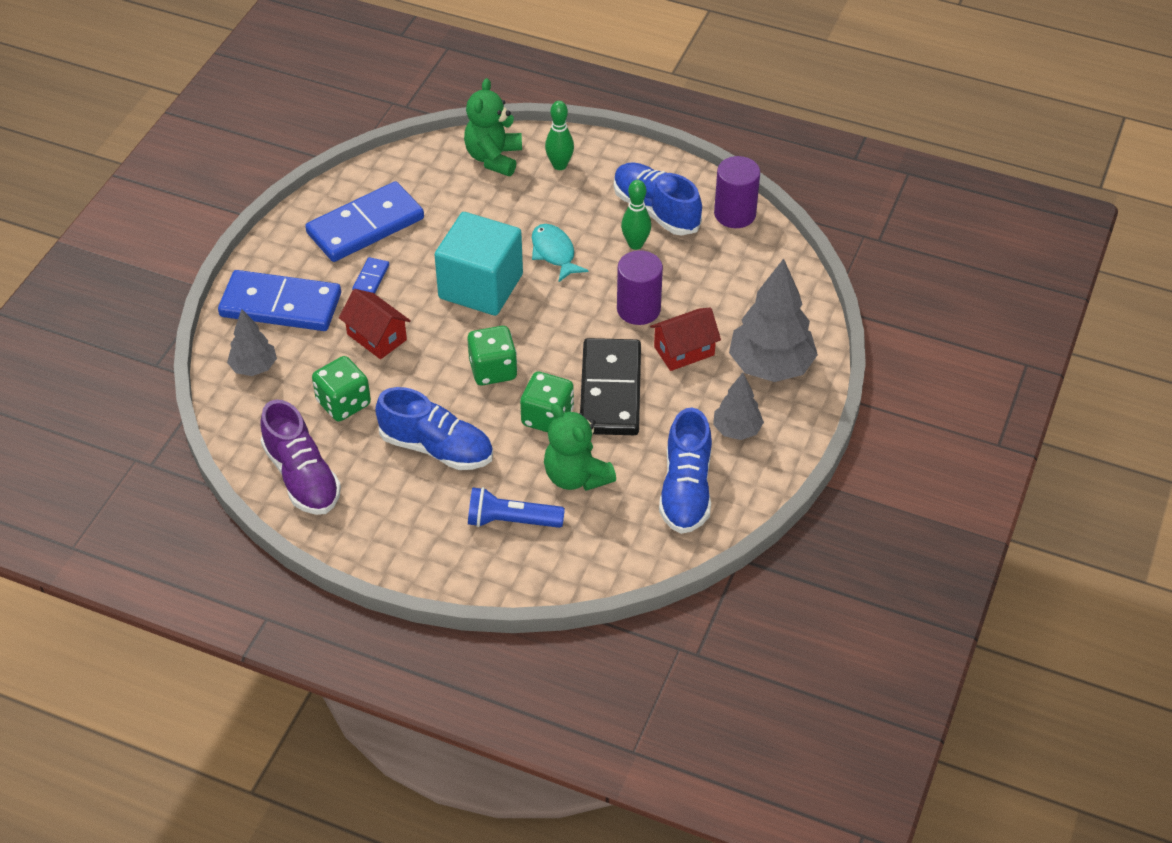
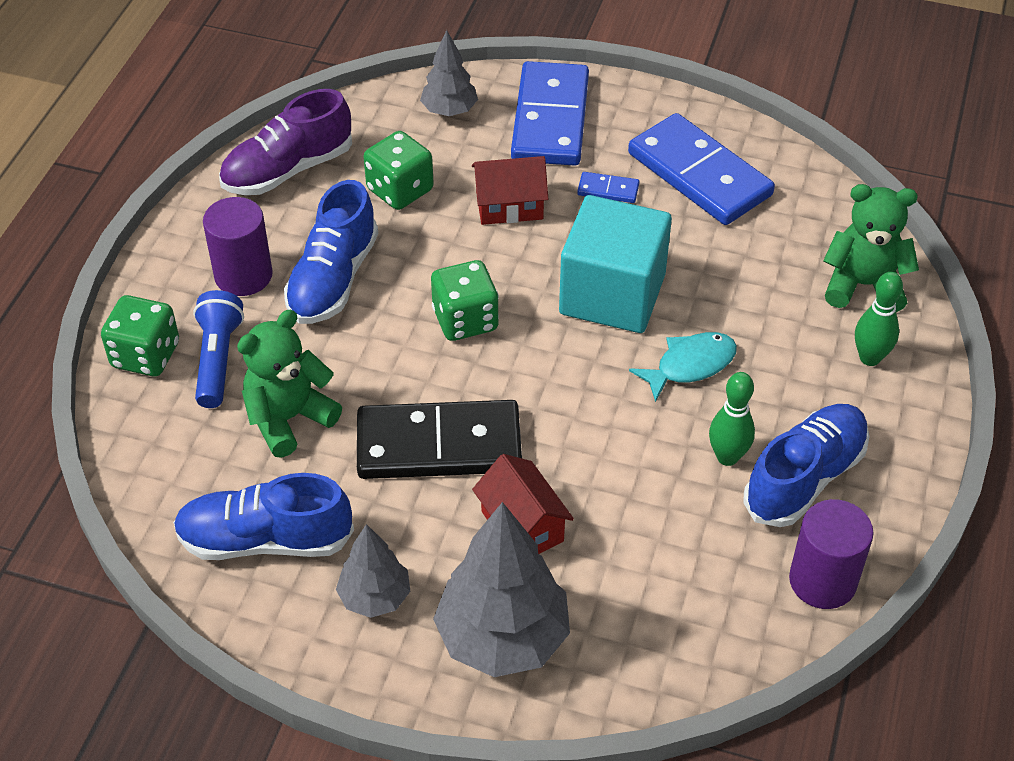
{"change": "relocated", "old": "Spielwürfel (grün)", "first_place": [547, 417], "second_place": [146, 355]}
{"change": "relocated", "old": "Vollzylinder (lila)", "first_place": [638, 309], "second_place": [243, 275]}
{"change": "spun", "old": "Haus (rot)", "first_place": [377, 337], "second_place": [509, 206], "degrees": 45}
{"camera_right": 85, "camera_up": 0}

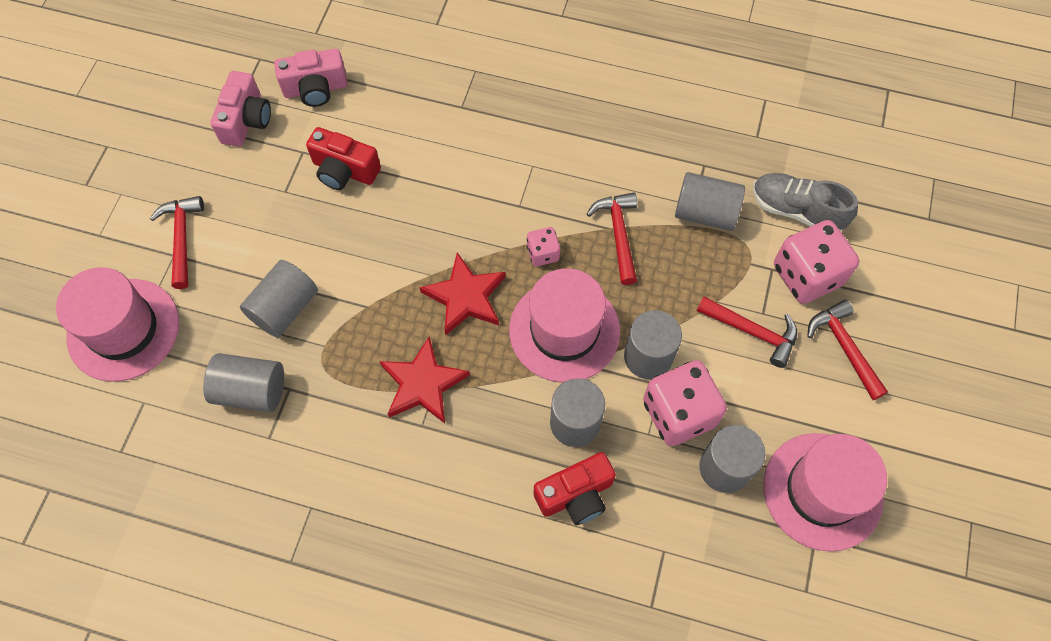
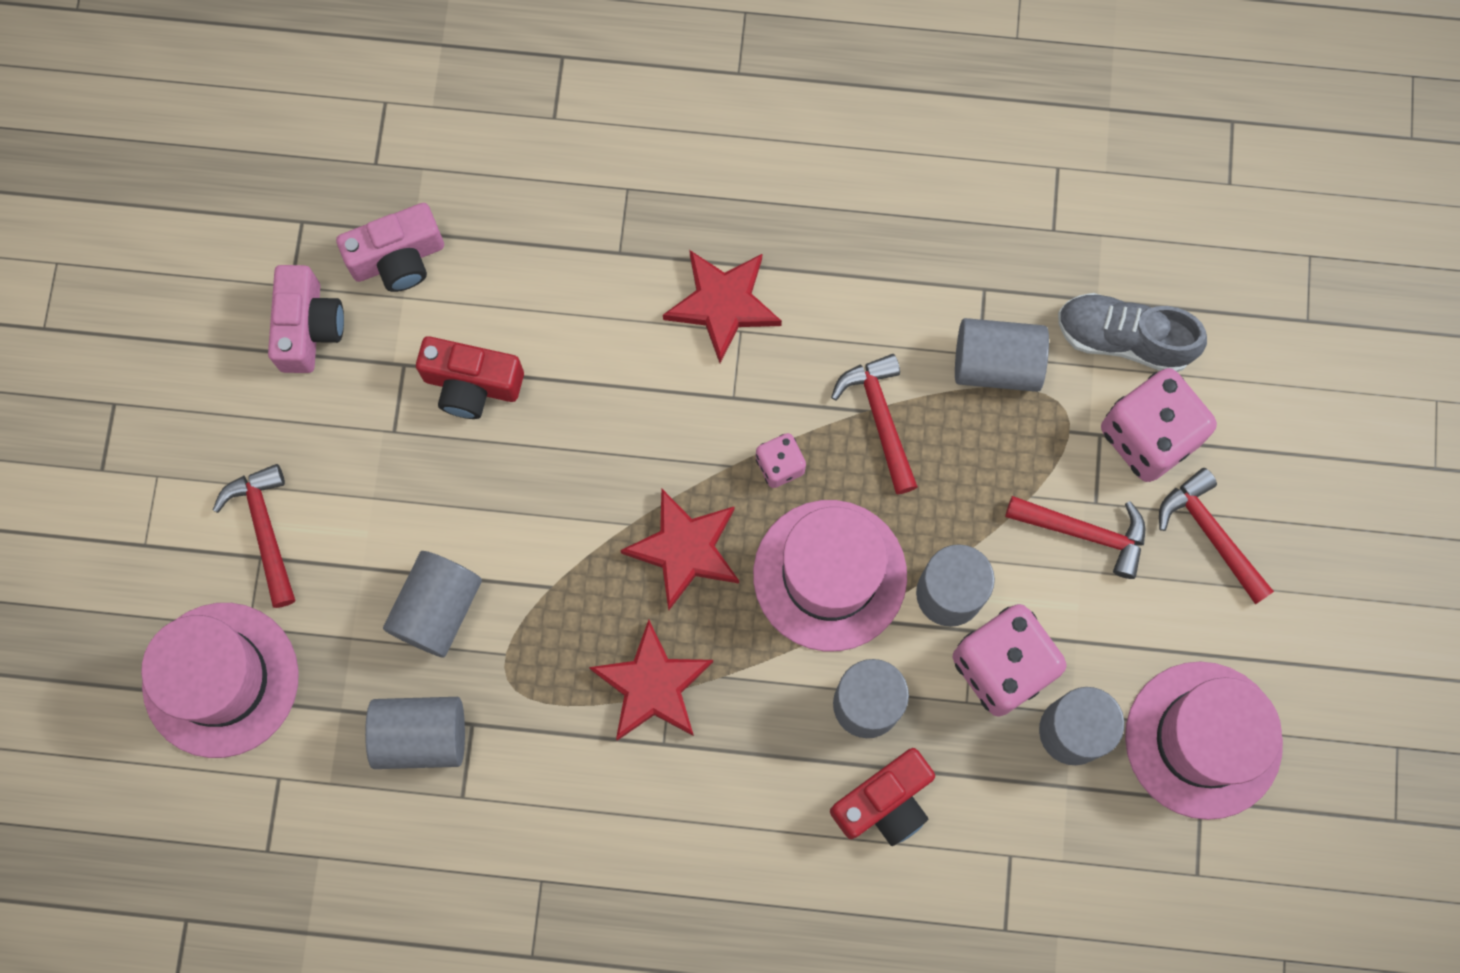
{"change": "appeared", "new": "Stern (rot)", "second_place": [723, 304]}
{"camera_right": -10, "camera_up": 10}

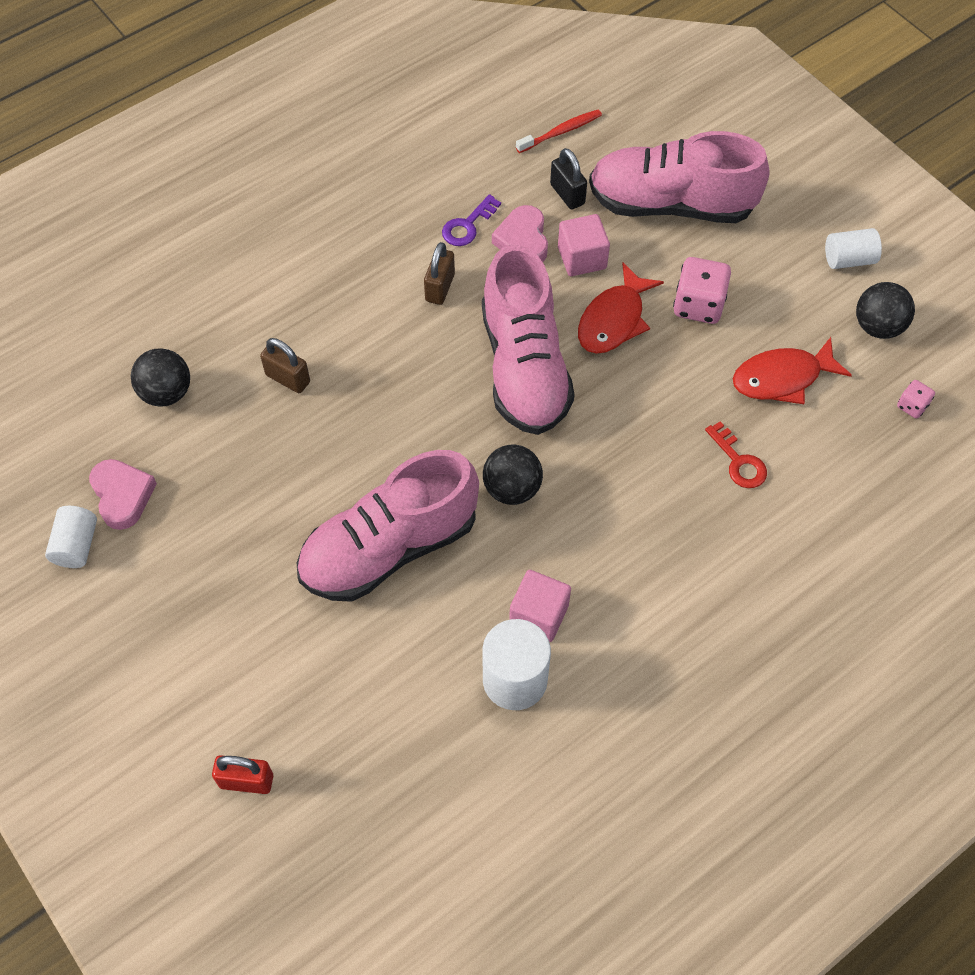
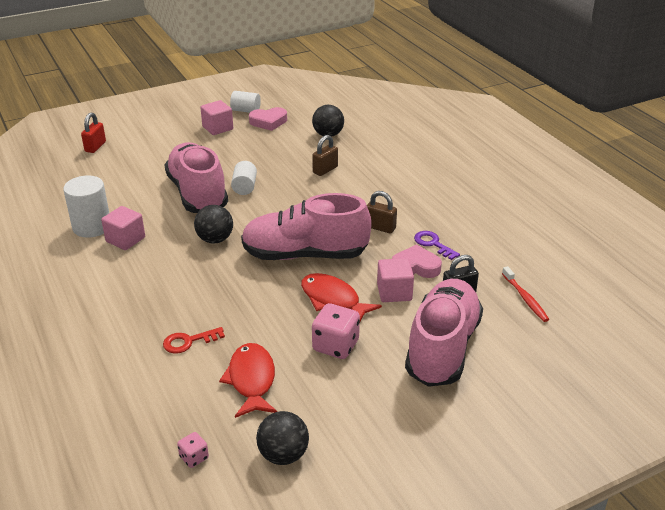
{"change": "appeared", "new": "Kubus (rosa)", "second_place": [217, 128]}
{"change": "relocated", "old": "Vollzylinder (weiß)", "first_place": [848, 259], "second_place": [244, 187]}
{"camera_right": 100, "camera_up": -25}

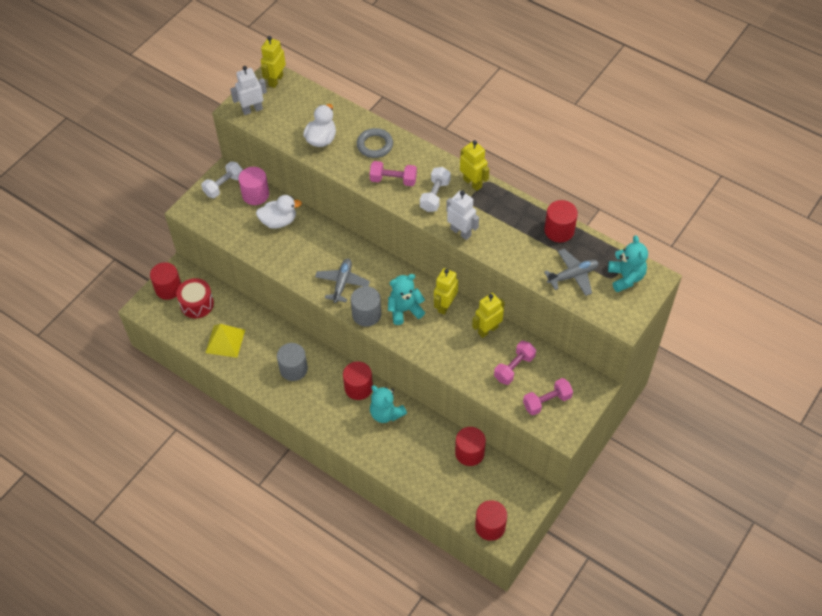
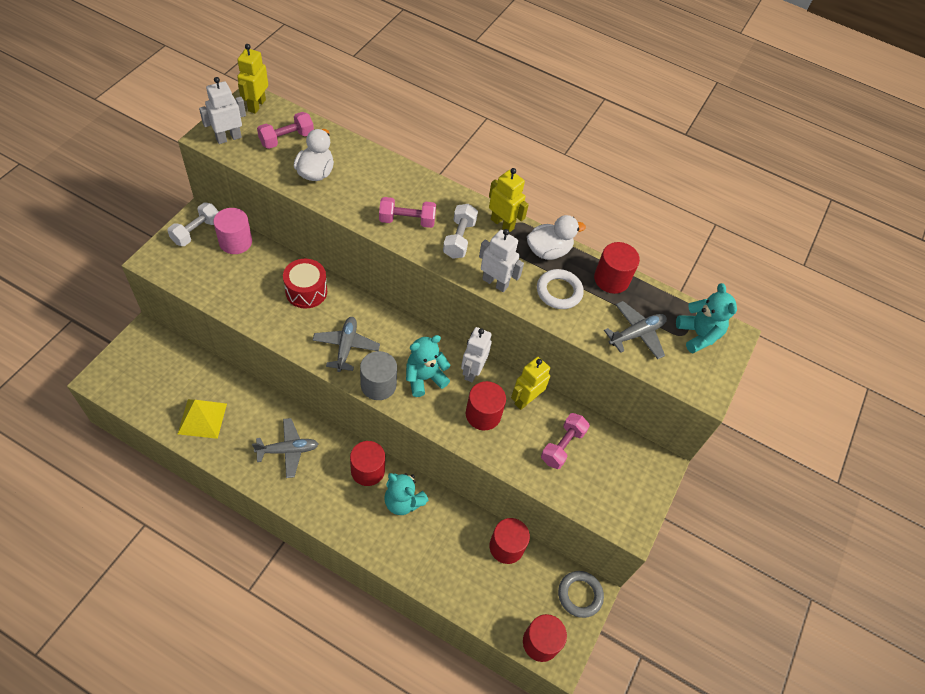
{"change": "appeared", "new": "Ring (weiß)", "second_place": [559, 291]}
{"change": "relocated", "old": "Vollzylinder (rot)", "first_place": [168, 288], "second_place": [483, 414]}
{"change": "relocated", "old": "Trommel (rot)", "first_place": [197, 304], "second_place": [306, 291]}
{"change": "relocated", "old": "Ente (weiß)", "first_place": [279, 221], "second_place": [548, 251]}
{"change": "relocated", "old": "Ring (grau)", "first_place": [375, 145], "second_place": [580, 595]}
{"change": "relocated", "old": "Hantel (rosa)", "first_place": [547, 401], "second_place": [286, 139]}
{"change": "exchanged", "old": "Vollzylinder (grau)", "new": "Flugzeug (grau)", "first_place": [293, 369], "second_place": [288, 450]}
{"change": "colour", "old": "Roboter (gelb)", "new": "Roboter (weiß)", "first_place": [445, 305], "second_place": [472, 371]}
{"camera_right": -15, "camera_up": 0}

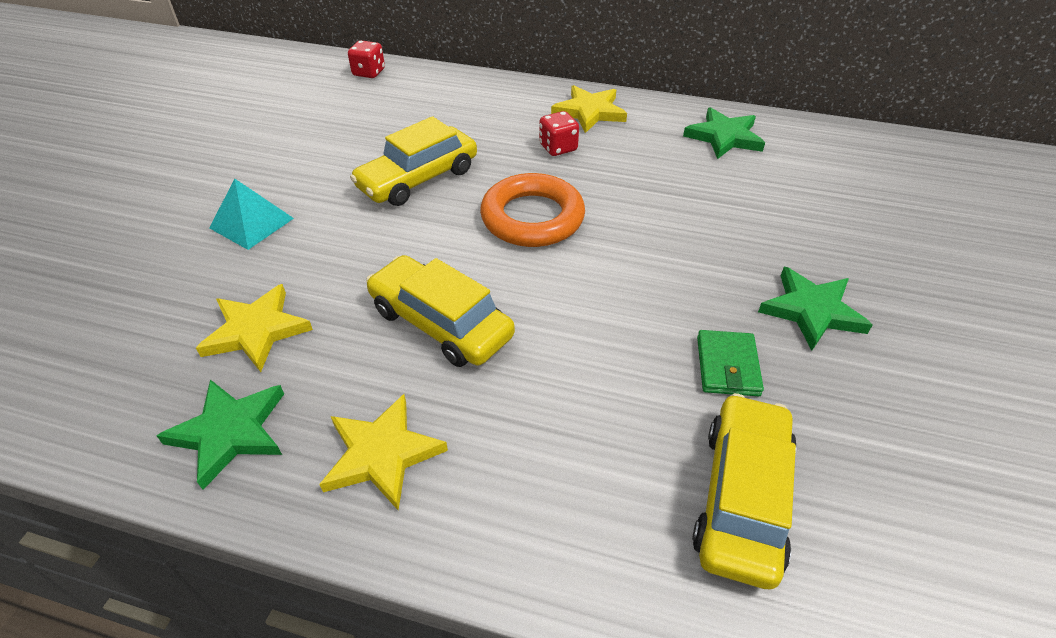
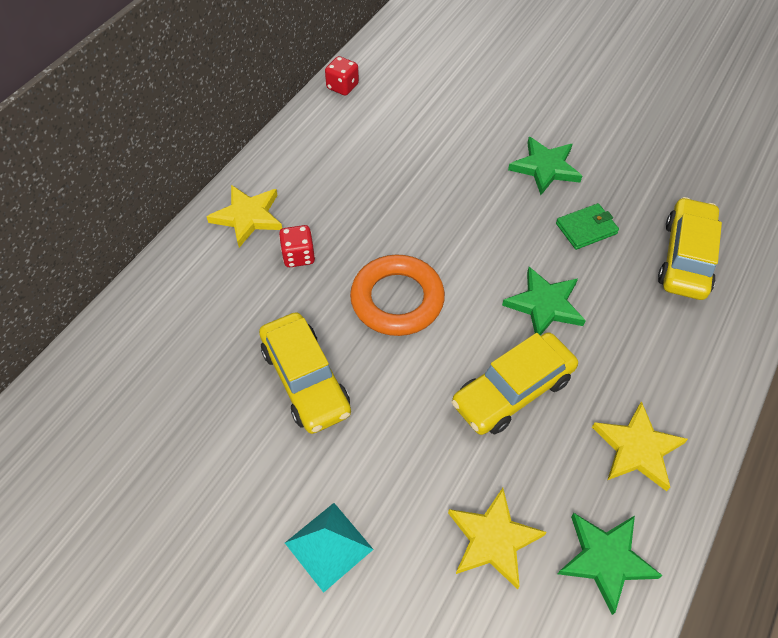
{"change": "relocated", "old": "Spielwürfel (rot)", "first_place": [369, 72], "second_place": [342, 86]}
{"change": "relocated", "old": "Stern (grün)", "first_place": [724, 137], "second_place": [544, 305]}
{"change": "spun", "old": "Auto (gelb)", "first_place": [742, 498], "second_place": [686, 258], "degrees": 75}
{"change": "spun", "old": "Geldbörse (grün)", "first_place": [727, 366], "second_place": [586, 228], "degrees": -45}
{"camera_right": -75, "camera_up": 10}

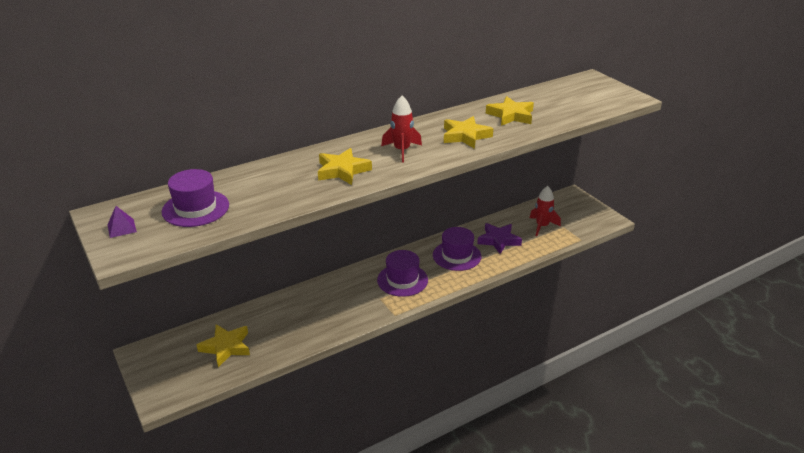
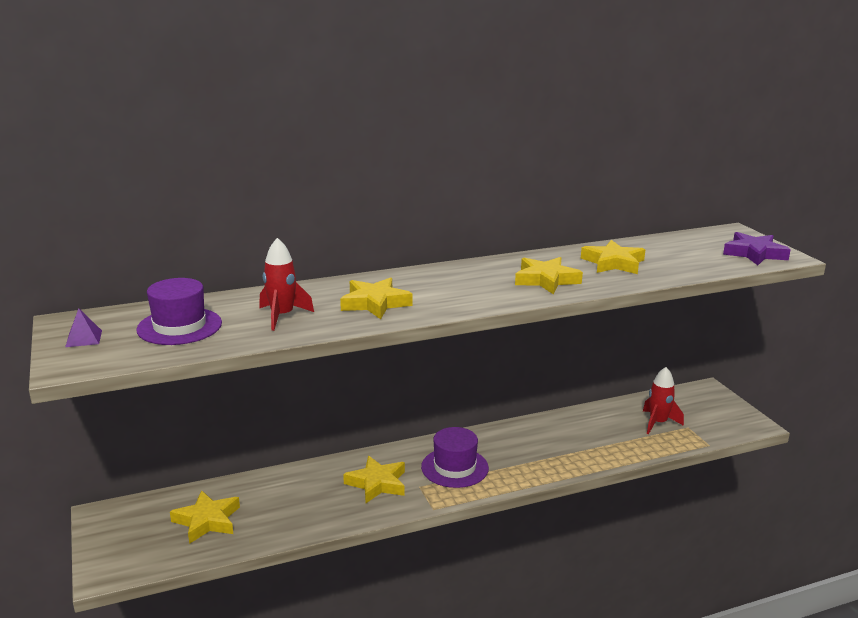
{"change": "missing", "old": "Hut (lila)", "first_place": [457, 256]}
{"change": "appeared", "new": "Stern (gelb)", "second_place": [377, 483]}
{"change": "relocated", "old": "Rakete (rot)", "first_place": [402, 150], "second_place": [282, 316]}
{"change": "relocated", "old": "Stern (lila)", "first_place": [498, 240], "second_place": [754, 253]}
{"camera_right": 10, "camera_up": -10}

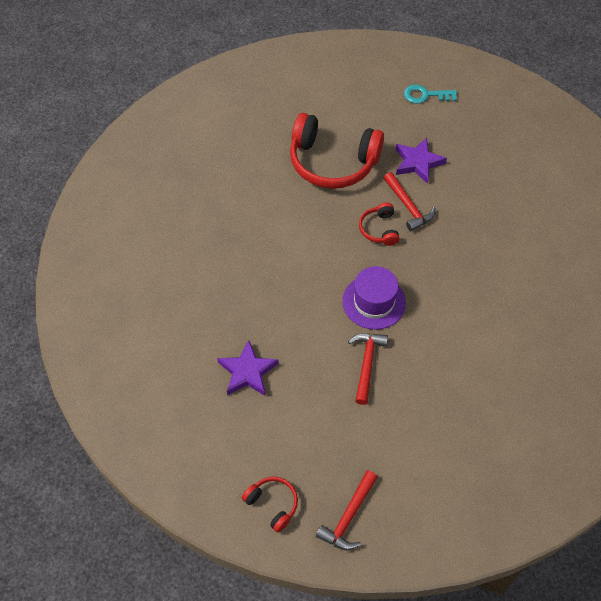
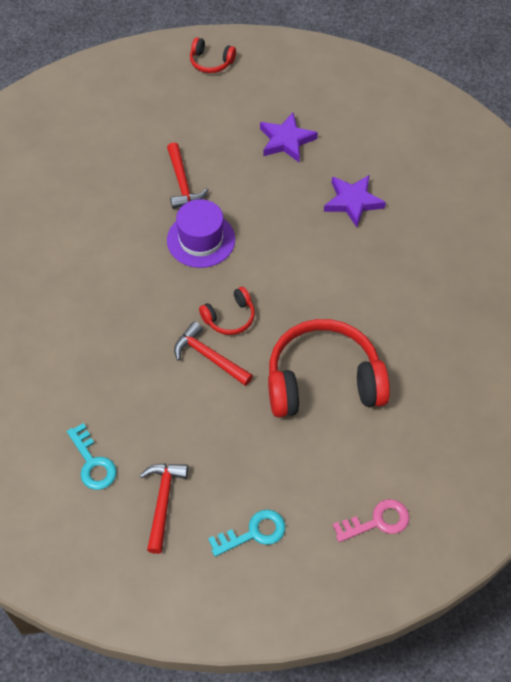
{"change": "appeared", "new": "Schlüssel (türkis)", "second_place": [92, 462]}
{"change": "appeared", "new": "Schlüssel (rosa)", "second_place": [377, 521]}
{"change": "relocated", "old": "Hammer (rot)", "first_place": [348, 516], "second_place": [163, 502]}
{"change": "relocated", "old": "Stern (lila)", "first_place": [418, 162], "second_place": [353, 202]}
{"change": "spun", "old": "Kopfhörer (rot)", "first_place": [379, 229], "second_place": [229, 317], "degrees": 90}
{"camera_right": 155, "camera_up": 0}

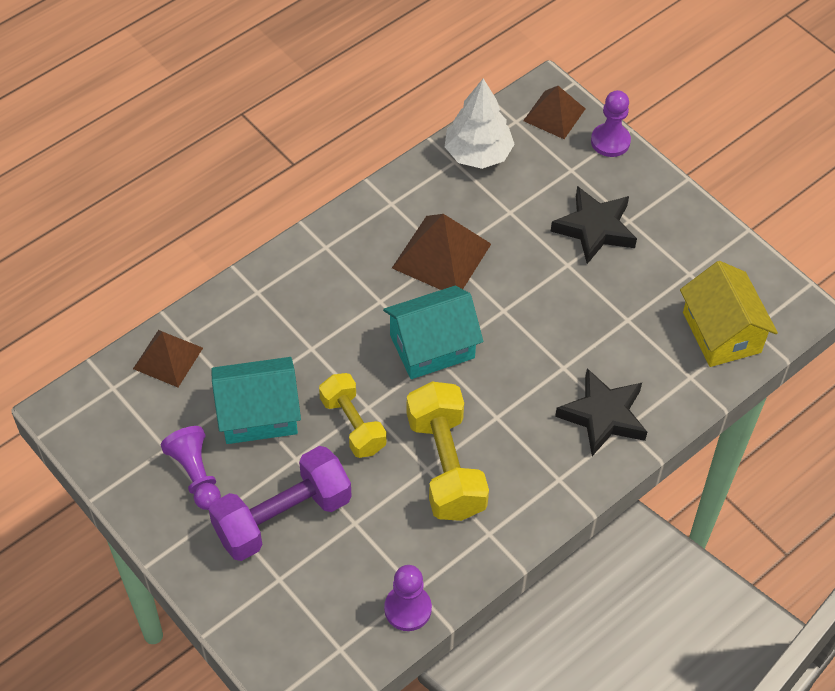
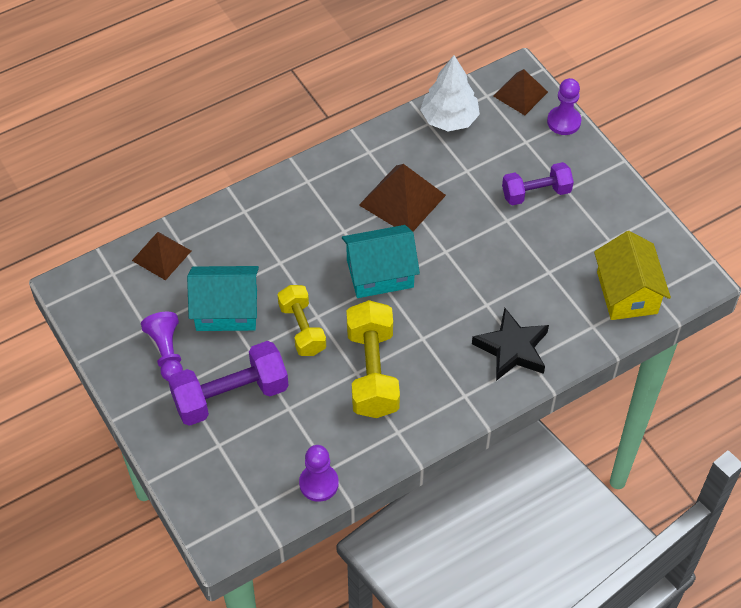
{"change": "exchanged", "old": "Stern (schwarz)", "new": "Hantel (lila)", "first_place": [595, 228], "second_place": [536, 193]}
{"camera_right": 10, "camera_up": 0}

